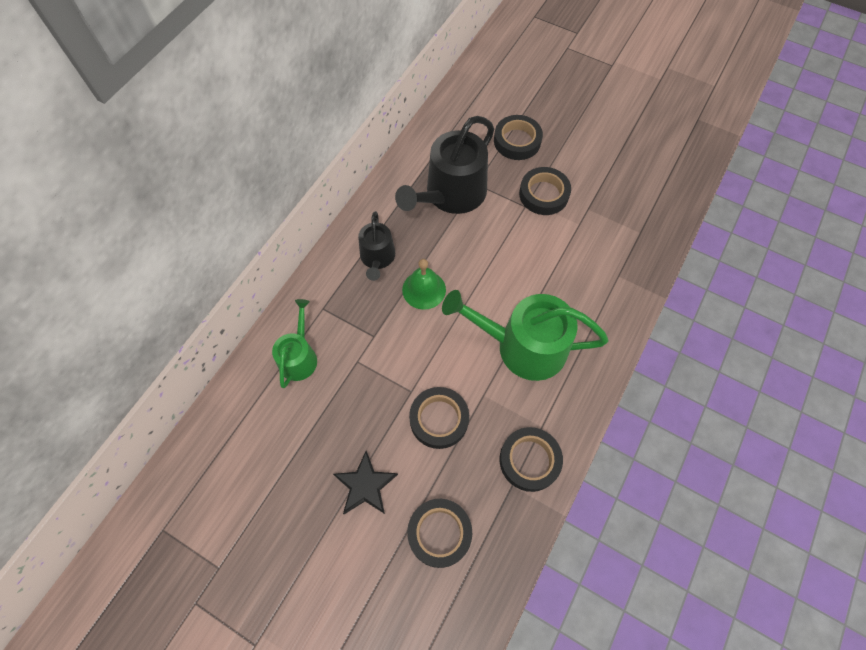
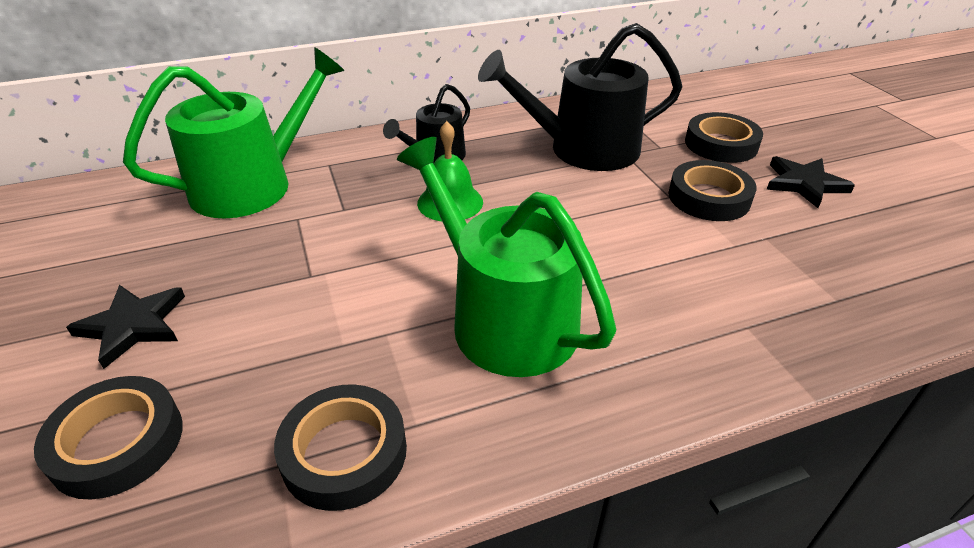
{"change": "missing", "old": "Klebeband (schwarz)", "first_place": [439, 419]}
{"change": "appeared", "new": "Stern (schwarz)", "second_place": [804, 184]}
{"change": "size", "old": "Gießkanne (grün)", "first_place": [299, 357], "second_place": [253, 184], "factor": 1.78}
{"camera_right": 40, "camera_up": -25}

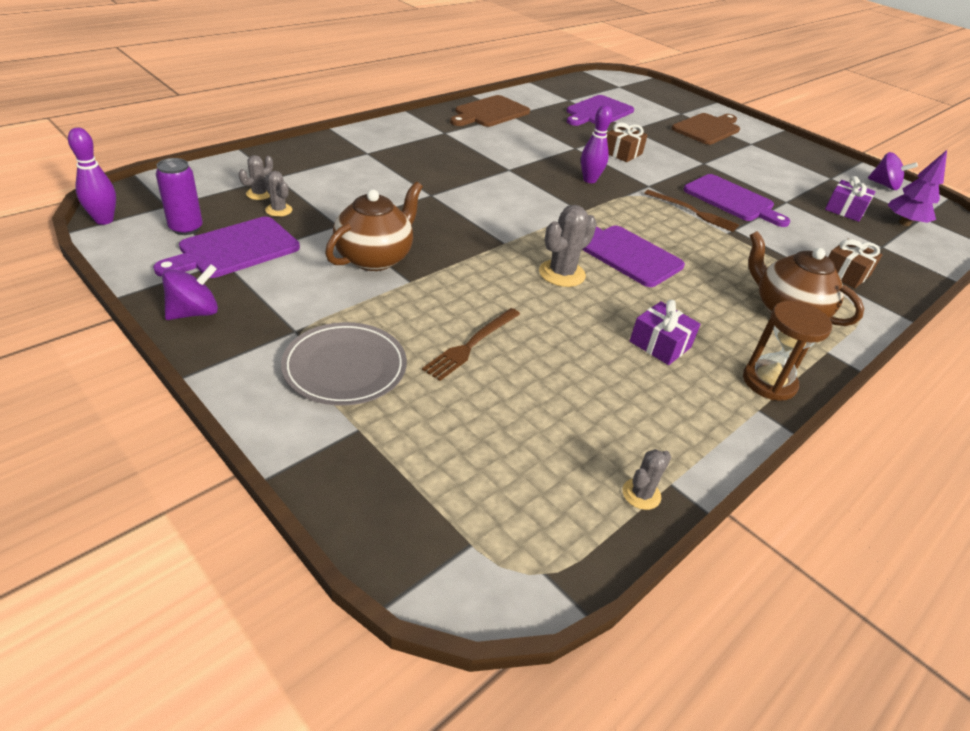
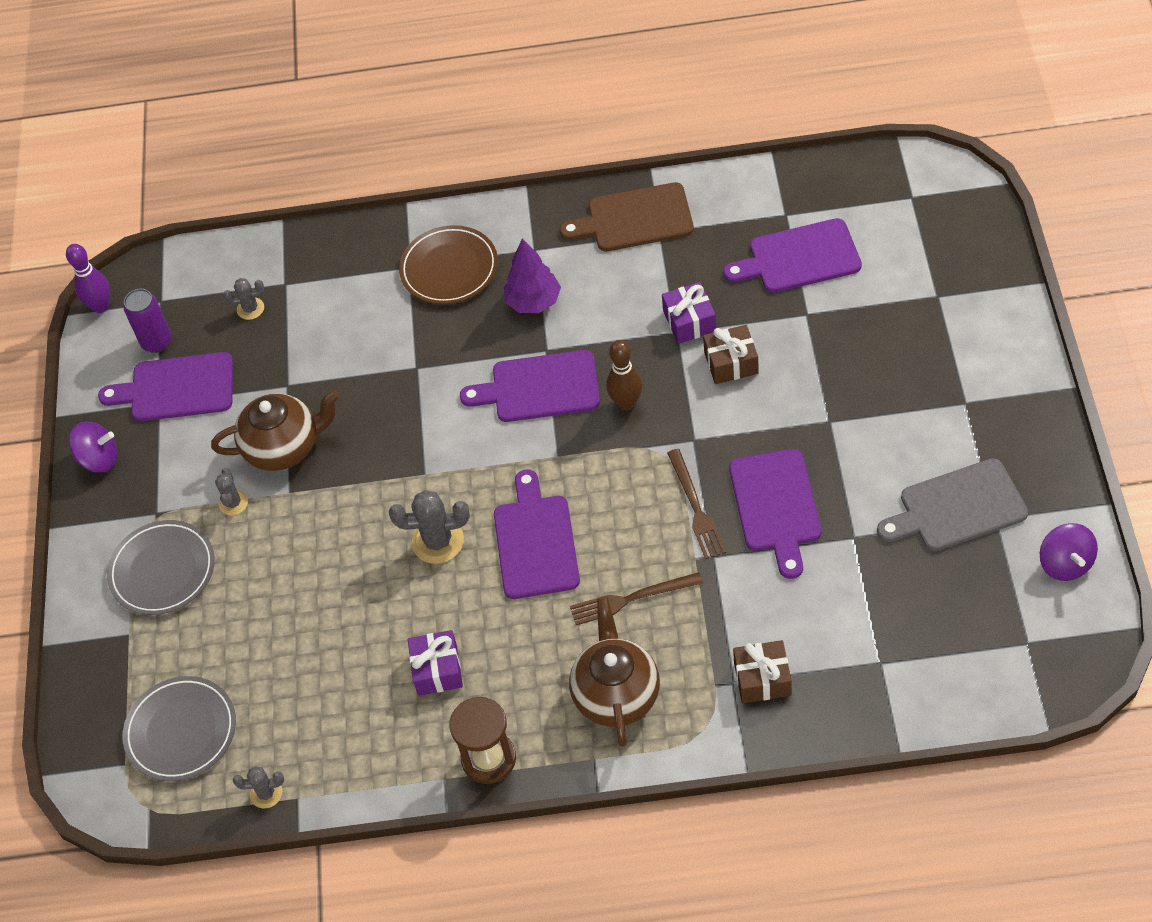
{"change": "missing", "old": "Schneidebrett (braun)", "first_place": [707, 129]}
{"change": "appeared", "new": "Teller (grau)", "second_place": [181, 731]}
{"change": "appeared", "new": "Teller (braun)", "second_place": [449, 268]}
{"change": "appeared", "new": "Schneidebrett (lila)", "second_place": [540, 387]}
{"change": "appeared", "new": "Schneidebrett (grau)", "second_place": [957, 507]}
{"change": "relocated", "old": "Kaktus (grau)", "first_place": [279, 210], "second_place": [233, 503]}
{"change": "relocated", "old": "Gabel (braun)", "first_place": [471, 345], "second_place": [631, 599]}
{"change": "relocated", "old": "Geschenk (lila)", "first_place": [845, 210], "second_place": [689, 321]}
{"change": "relocated", "old": "Baum (lila)", "first_place": [904, 223], "second_place": [533, 302]}
{"change": "colour", "old": "Bowlingkegel (lila)", "new": "Bowlingkegel (braun)", "first_place": [589, 180], "second_place": [626, 403]}
{"camera_right": 50, "camera_up": 15}

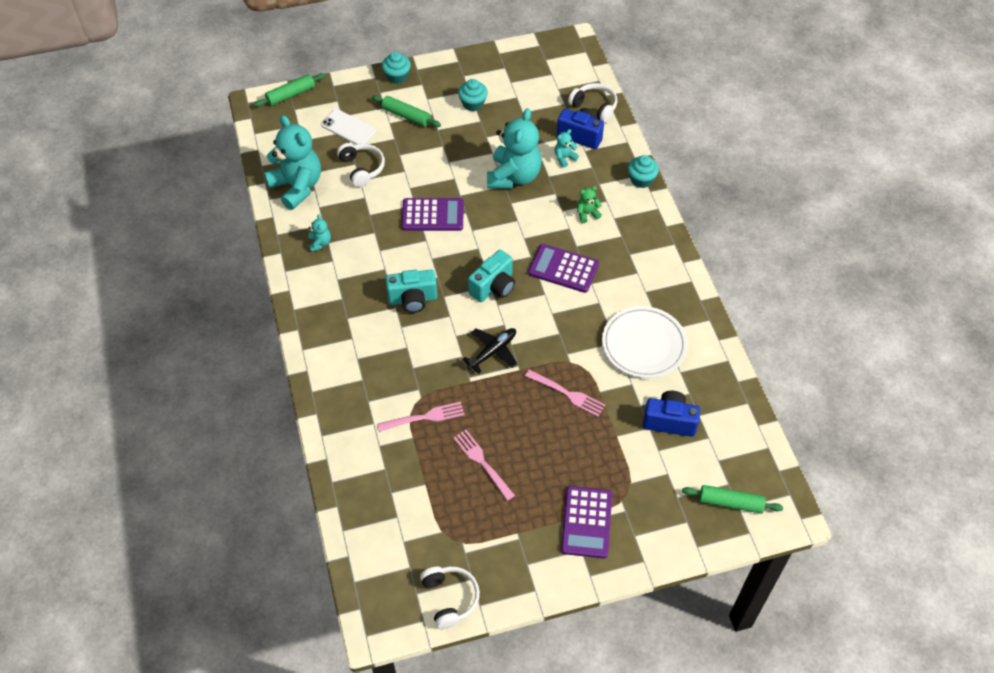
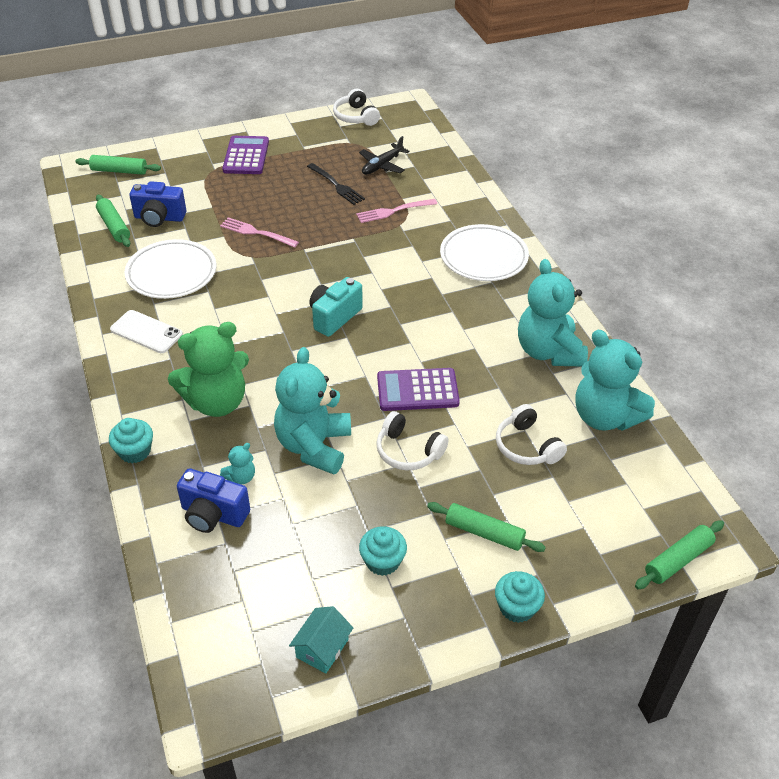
{"change": "missing", "old": "Kamera (türkis)", "first_place": [413, 299]}
{"change": "missing", "old": "Taschenrechner (lila)", "first_place": [563, 269]}
{"change": "appeared", "new": "Nudelholz (grün)", "second_place": [114, 226]}
{"change": "appeared", "new": "Haus (türkis)", "second_place": [322, 648]}
{"change": "appeared", "new": "Teller (weiß)", "second_place": [483, 257]}
{"change": "relocated", "old": "Handy (weiß)", "first_place": [348, 128], "second_place": [146, 332]}
{"change": "relocated", "old": "Flugzeug (schwarz)", "first_place": [492, 352], "second_place": [382, 165]}
{"change": "relocated", "old": "Kopfhörer (weiß)", "first_place": [594, 107], "second_place": [408, 451]}
{"change": "colour", "old": "Gabel (rosa)", "new": "Gabel (schwarz)", "first_place": [482, 462], "second_place": [336, 185]}
{"change": "size", "old": "Teddybär (türkis)", "first_place": [320, 243], "second_place": [548, 352], "factor": 2.36}
{"change": "size", "old": "Teddybär (grün)", "first_place": [587, 214], "second_place": [216, 402], "factor": 2.36}
{"camera_right": 175, "camera_up": -10}

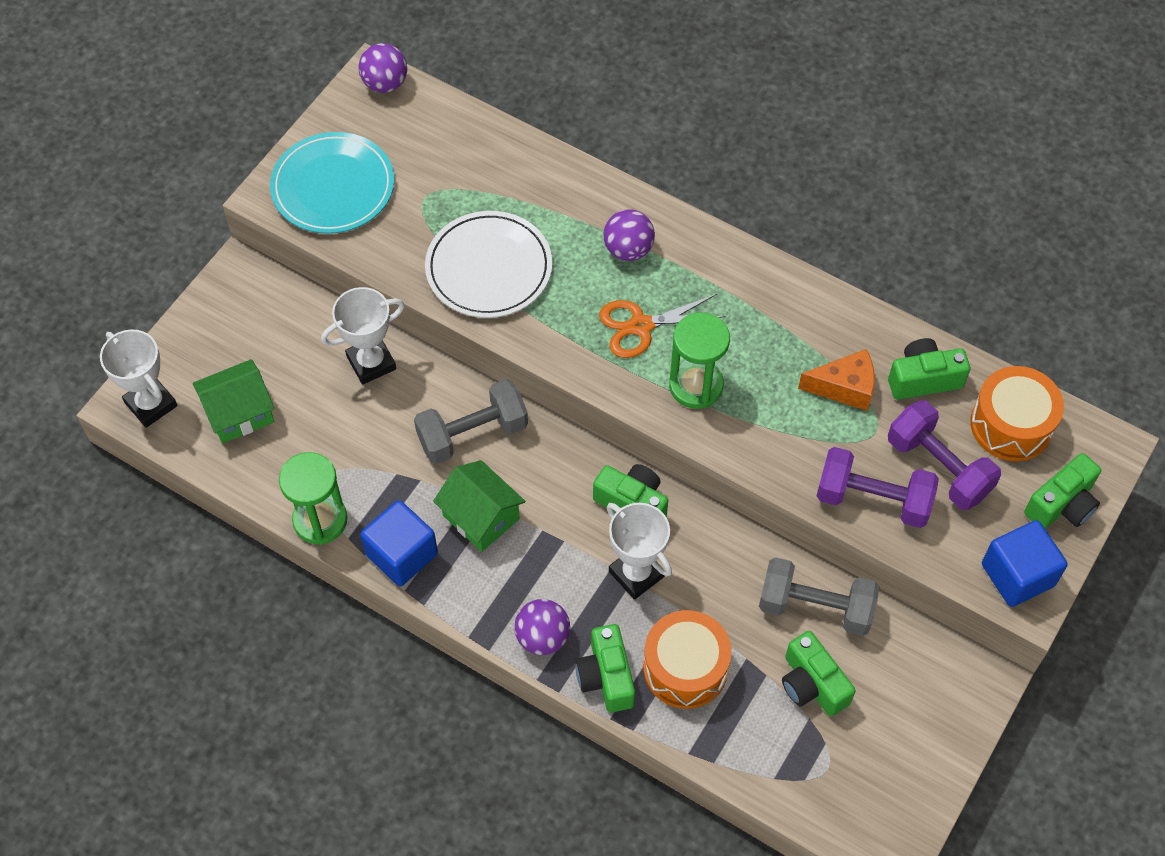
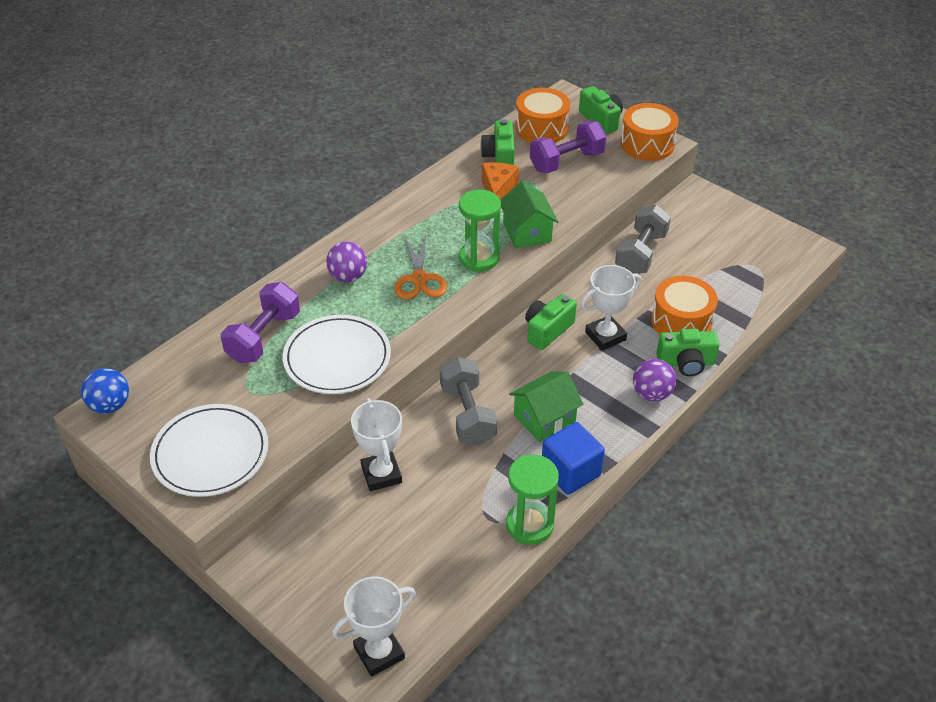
{"change": "missing", "old": "Kamera (grün)", "first_place": [812, 684]}
{"change": "relocated", "old": "Haus (grün)", "first_place": [239, 413], "second_place": [527, 232]}
{"change": "relocated", "old": "Hantel (lila)", "first_place": [873, 499], "second_place": [264, 337]}
{"change": "exchanged", "old": "Kubus (blau)", "new": "Trommel (orange)", "first_place": [1017, 575], "second_place": [647, 144]}
{"change": "colour", "old": "Teller (türkis)", "new": "Teller (weiß)", "first_place": [333, 187], "second_place": [210, 453]}
{"change": "colour", "old": "Ball (lila)", "new": "Ball (blau)", "first_place": [385, 83], "second_place": [110, 405]}
{"camera_right": -80, "camera_up": -15}

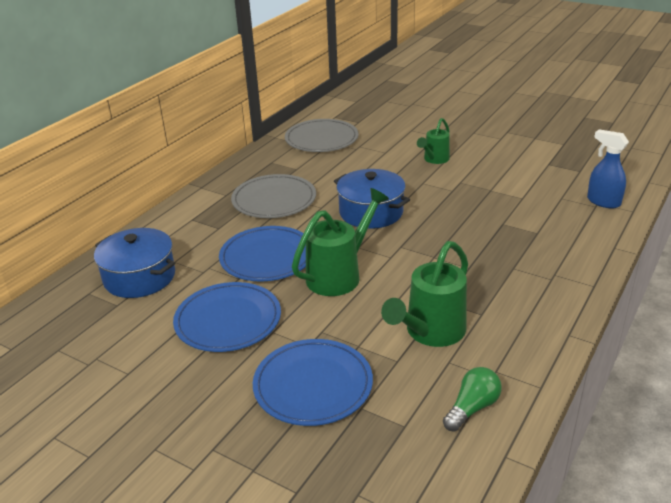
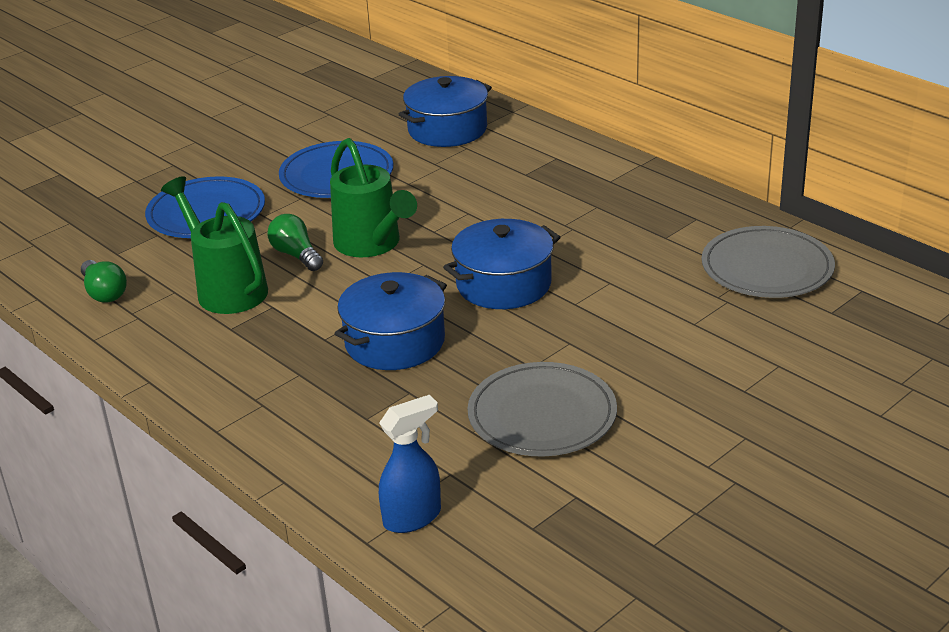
{"change": "missing", "old": "Teller (blau)", "first_place": [267, 257]}
{"change": "missing", "old": "Gießkanne (grün)", "first_place": [434, 159]}
{"change": "appeared", "new": "Glühbirne (grün)", "second_place": [296, 255]}
{"change": "appeared", "new": "Kochtopf (blau)", "second_place": [395, 342]}
{"change": "relocated", "old": "Teller (grau)", "first_place": [274, 200], "second_place": [542, 415]}
{"camera_right": 105, "camera_up": 0}

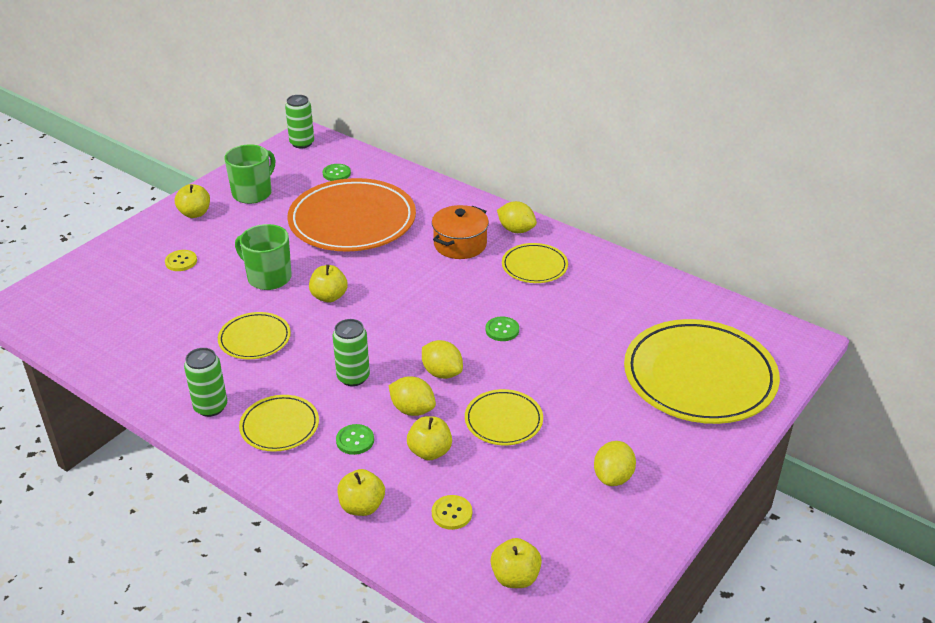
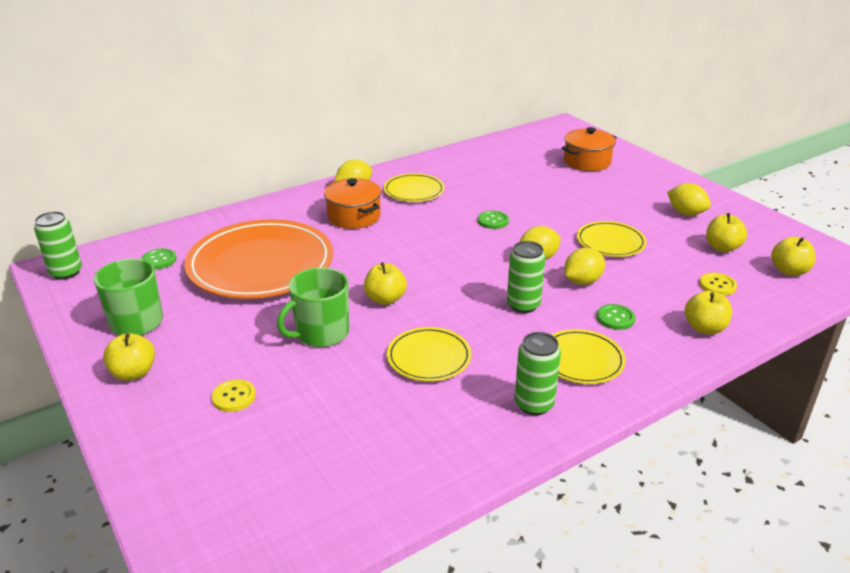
{"change": "relocated", "old": "Apfel (gelb)", "first_place": [430, 452], "second_place": [722, 248]}
{"change": "exchanged", "old": "Teller (gelb)", "new": "Kochtopf (orange)", "first_place": [699, 377], "second_place": [587, 162]}
{"camera_right": -70, "camera_up": -5}

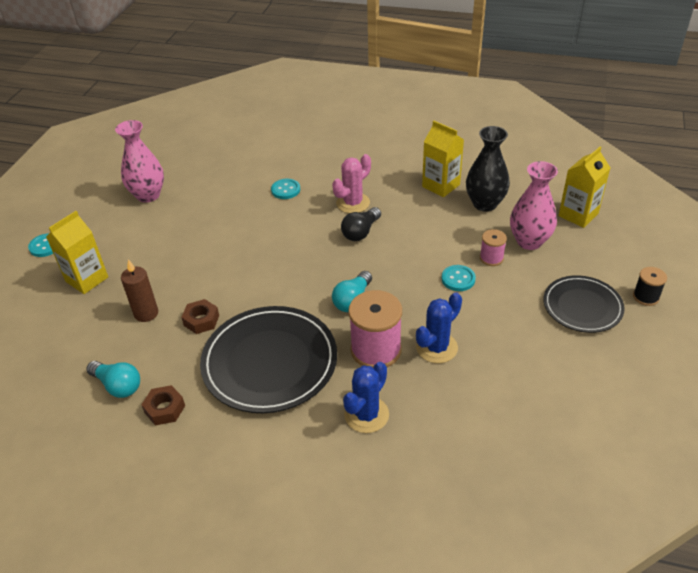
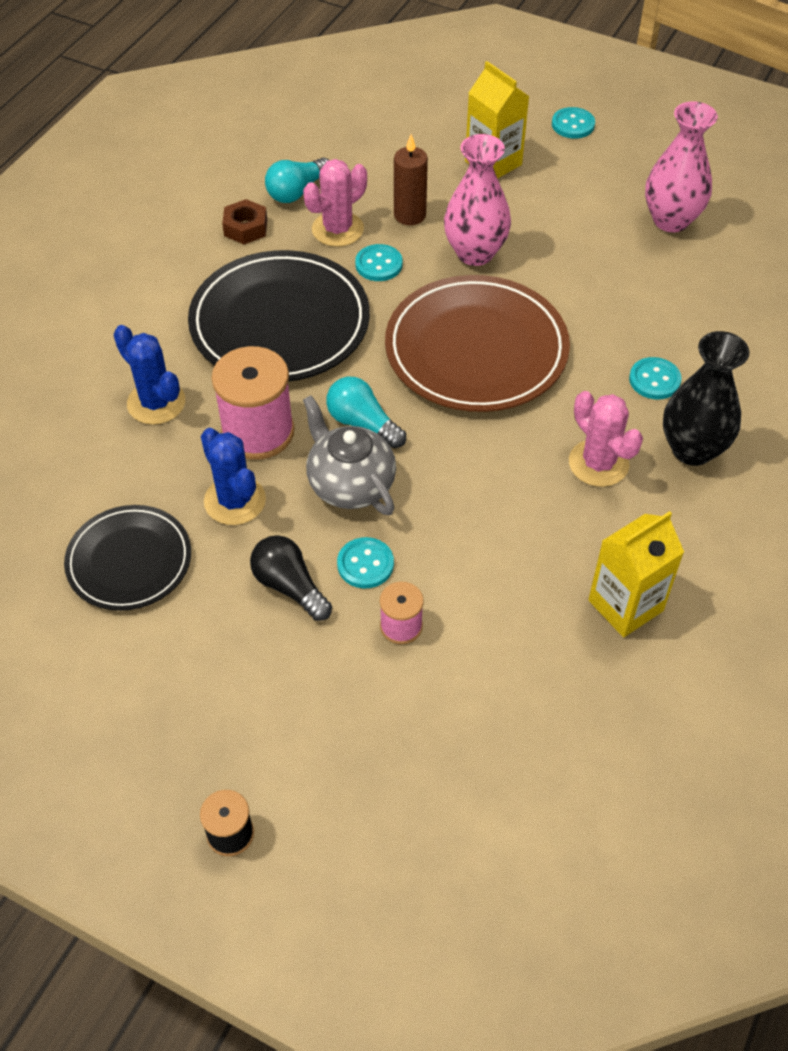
{"change": "missing", "old": "Getränkekarton (gelb)", "first_place": [578, 215]}
{"change": "appeared", "new": "Kaktus (rosa)", "second_place": [337, 229]}
{"change": "appeared", "new": "Teekanne (grau)", "second_place": [350, 484]}
{"change": "appeared", "new": "Teller (braun)", "second_place": [476, 349]}
{"change": "relocated", "old": "Glühbirne (schwarz)", "first_place": [361, 232], "second_place": [289, 586]}
{"change": "relocated", "old": "Vase (schwarz)", "first_place": [485, 204], "second_place": [692, 449]}
{"change": "relocated", "old": "Vase (rosa)", "first_place": [529, 241], "second_place": [475, 253]}
{"change": "relocated", "old": "Teller (schwarz)", "first_place": [582, 306], "second_place": [129, 561]}
{"change": "exchanged", "old": "Sechskantmutter (braun)", "new": "Knopf (türkis)", "first_place": [201, 320], "second_place": [379, 264]}
{"camera_right": 100, "camera_up": 10}

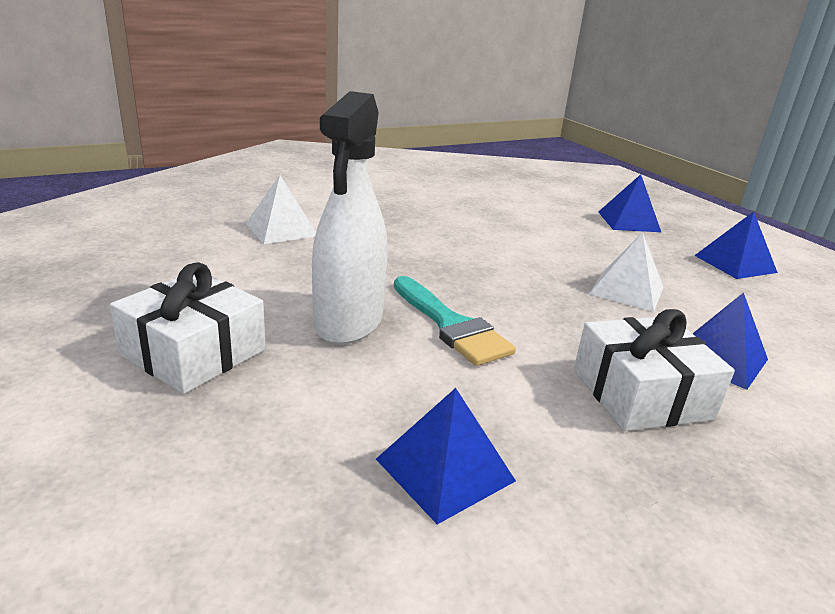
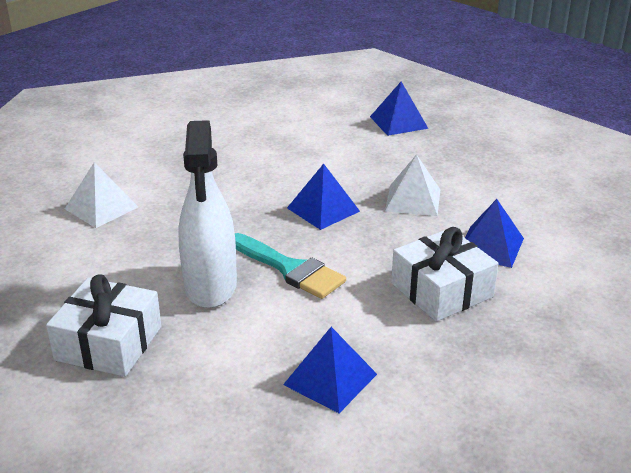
{"change": "relocated", "old": "Pyramide (blau)", "first_place": [735, 264], "second_place": [323, 209]}
{"camera_right": -15, "camera_up": 5}

